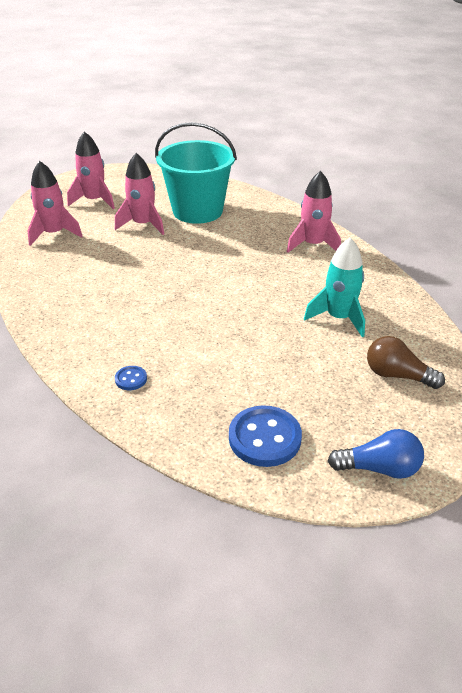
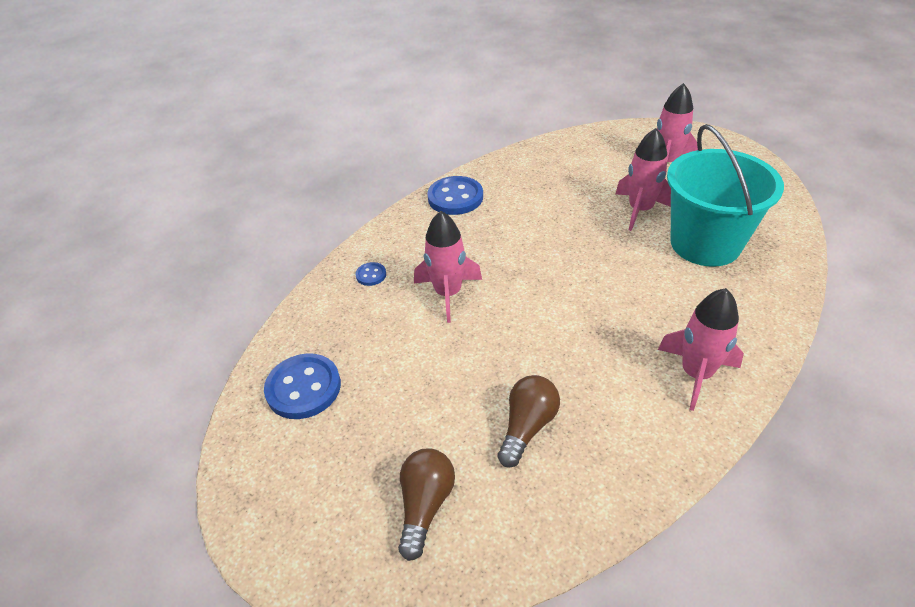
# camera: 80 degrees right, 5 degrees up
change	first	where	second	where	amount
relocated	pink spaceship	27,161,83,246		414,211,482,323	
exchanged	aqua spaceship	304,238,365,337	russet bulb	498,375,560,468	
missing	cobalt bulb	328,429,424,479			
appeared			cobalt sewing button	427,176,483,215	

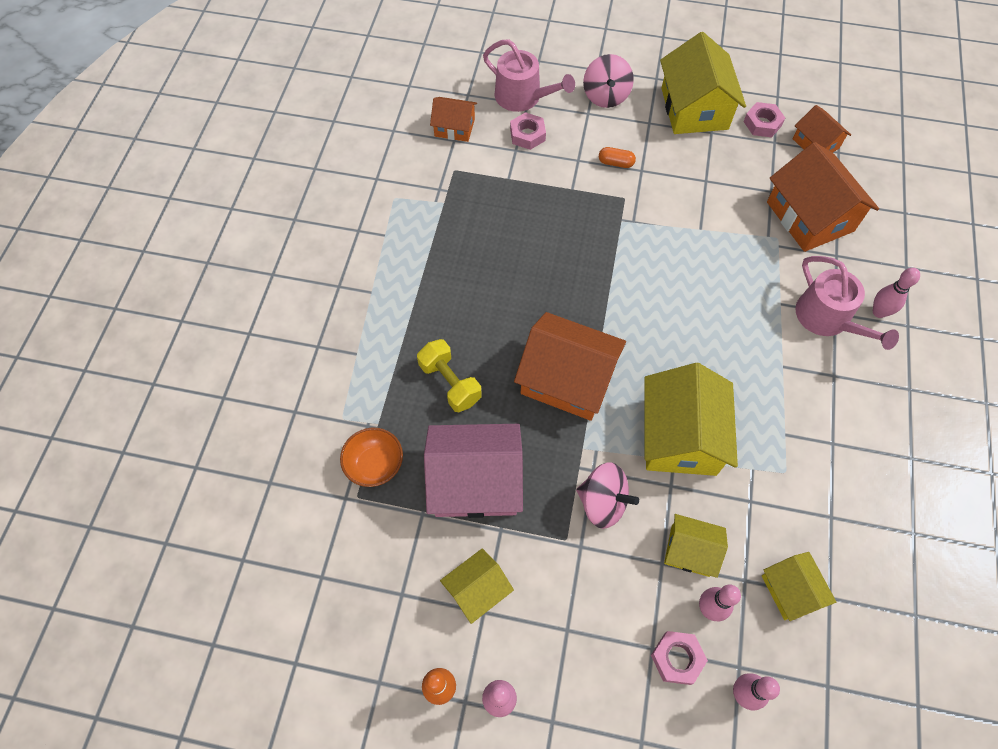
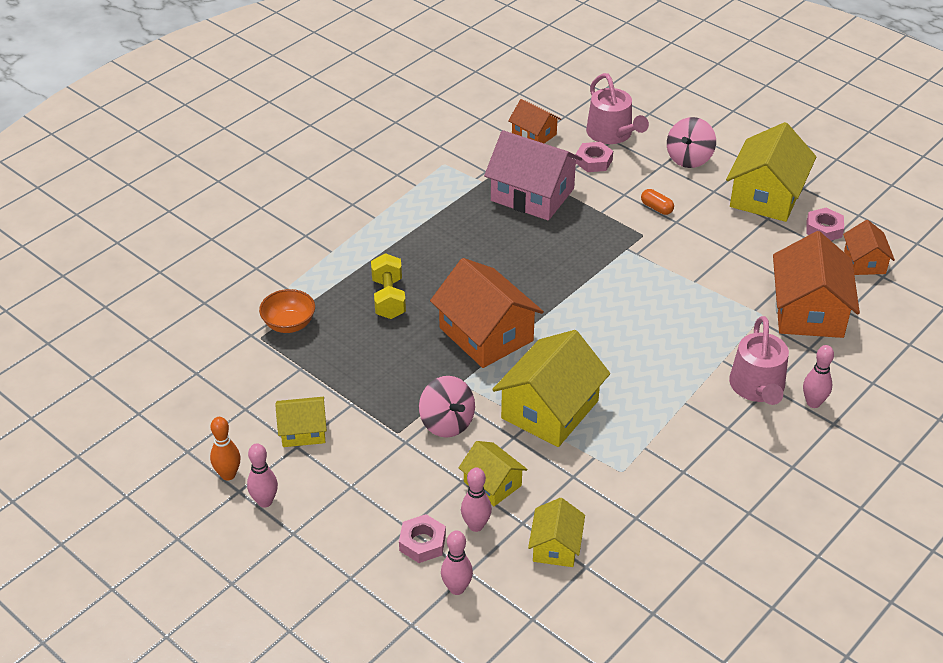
# camera: 30 degrees right, 20 degrees down
change	first	where	second	where	amount
relocated	pink house	424,424,523,518		484,130,582,221	

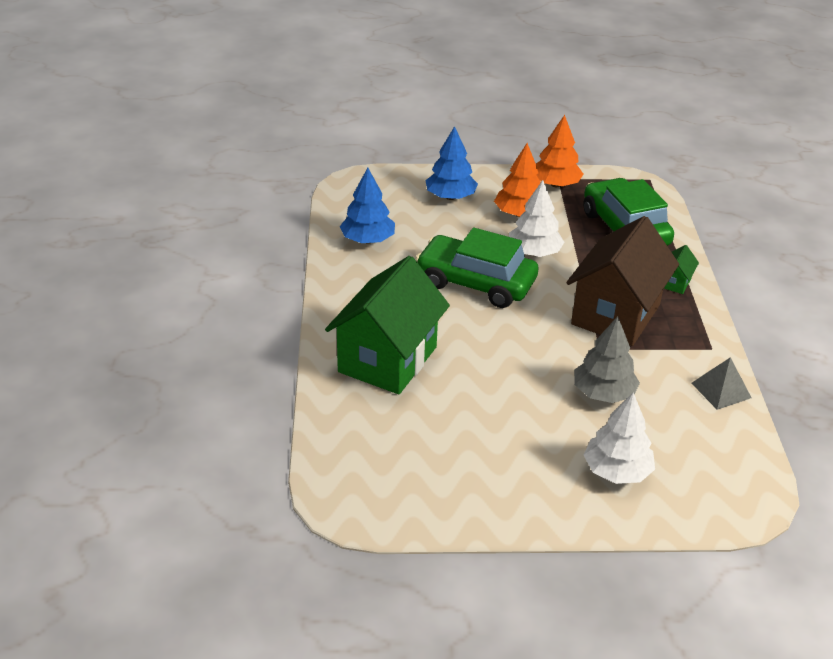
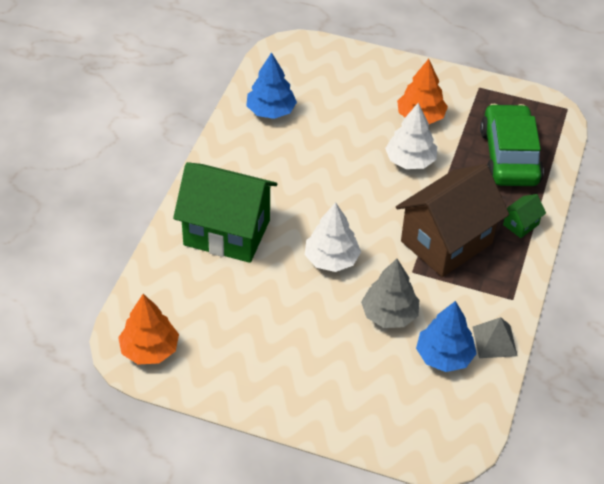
# camera: 20 degrees right, 10 degrees up
change	first	where	second	where	amount
spun	emerald house	325,256,450,394		173,162,277,263	60 degrees clockwise
missing	emerald automobile	416,228,538,308			
relocated	cobalt toy tree	425,126,478,200		416,301,477,372	
relocated	orange toy tree	536,115,584,187		118,294,179,365	
relocated	snow-white toy tree	584,392,655,484		305,202,361,272	

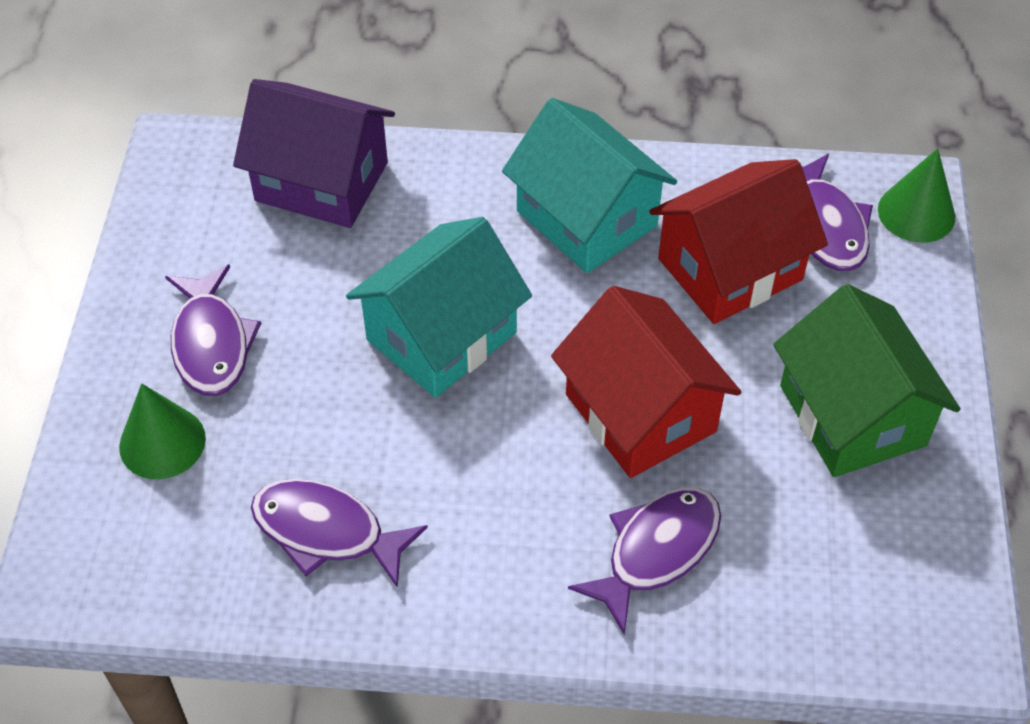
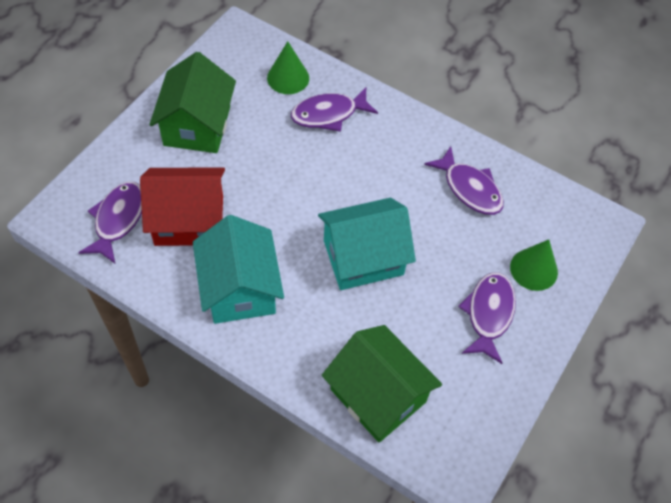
# camera: 155 degrees left, 5 degrees up
change	first	where	second	where	amount
colour	royal purple house	233,79,395,228	emerald house	322,325,442,442	
missing	crimson house	551,286,741,478			
relocated	emerald cone	878,148,955,243		267,41,309,94	

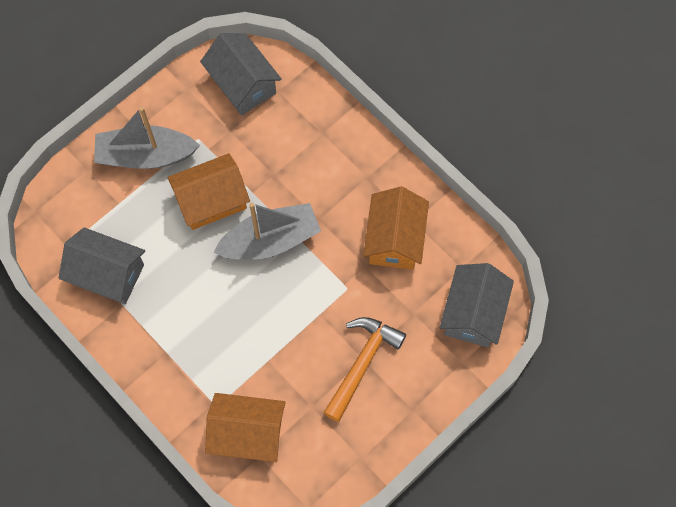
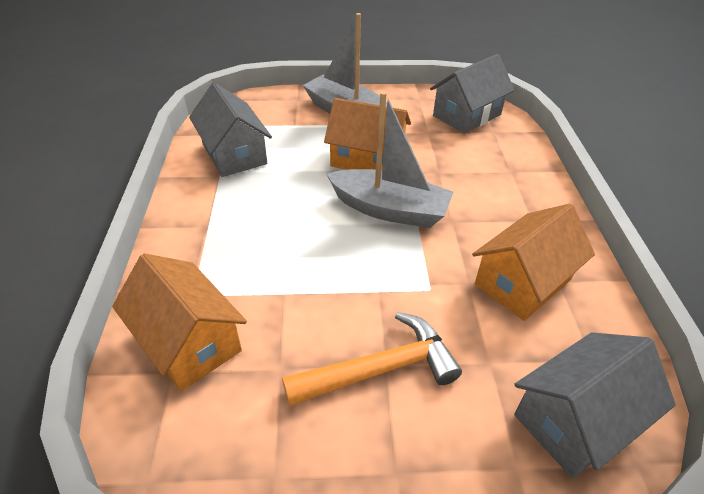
# camera: 40 degrees right, 25 degrees down
change	first	where	second	where	amount
spun	ash-grey house	200,33,282,115		430,54,515,134	45 degrees clockwise

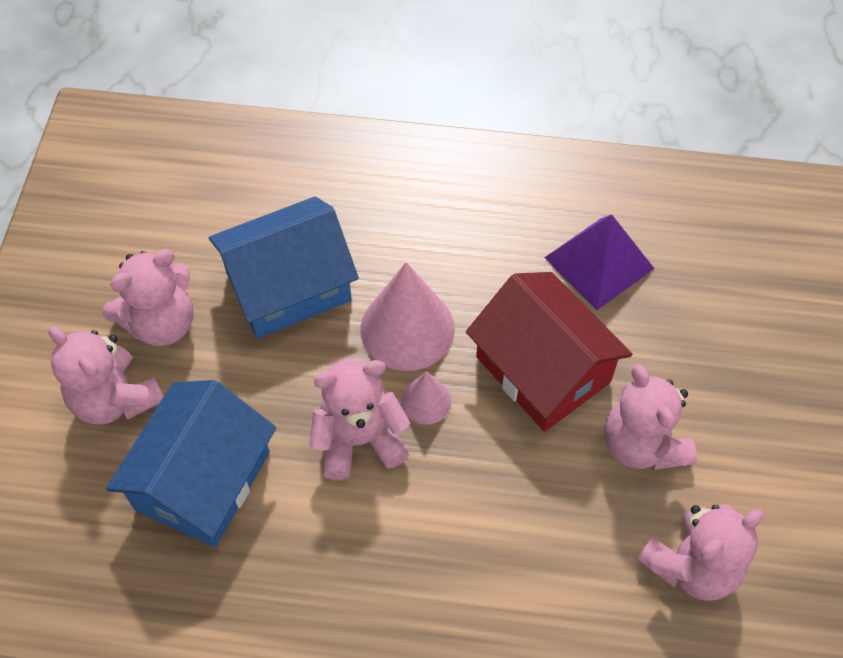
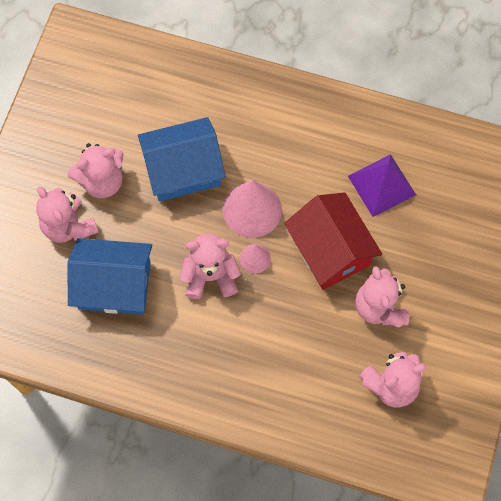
# camera: 10 degrees right, 10 degrees up
change	first	where	second	where	amount
spun	cobalt house	106,380,276,547		67,238,152,315	60 degrees clockwise

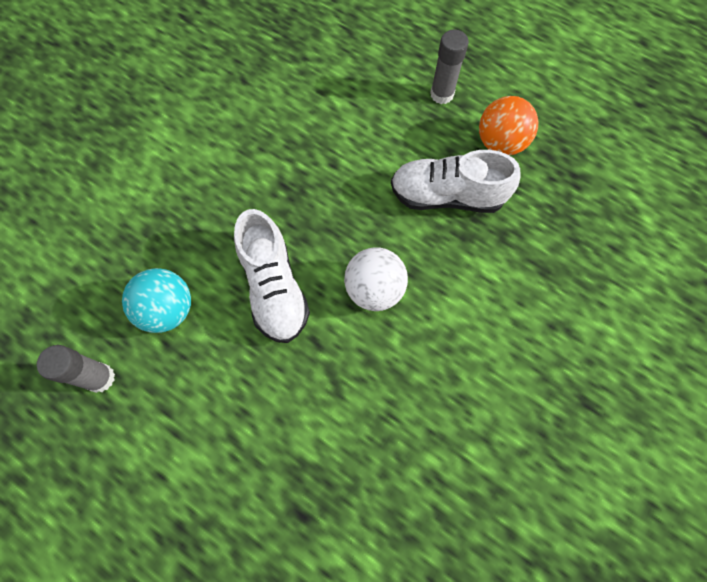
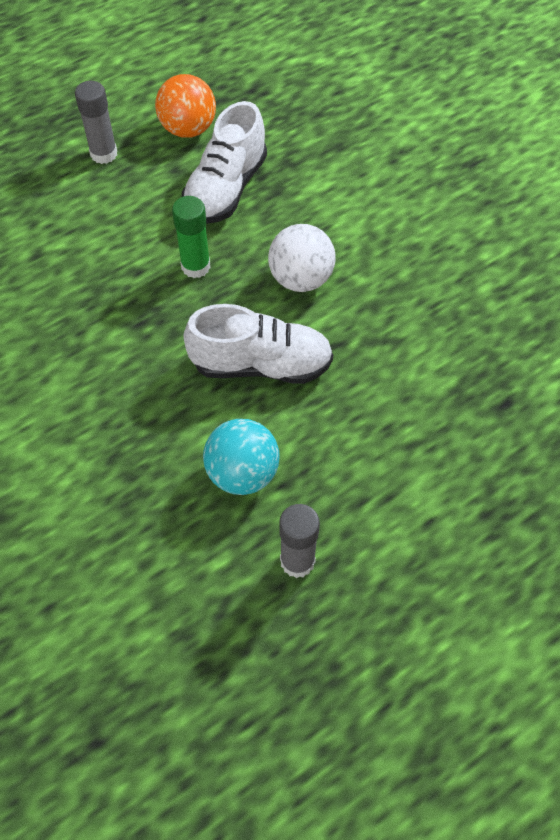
# camera: 70 degrees left, 10 degrees down
change	first	where	second	where	amount
appeared			emerald glue stick	172,196,210,278	

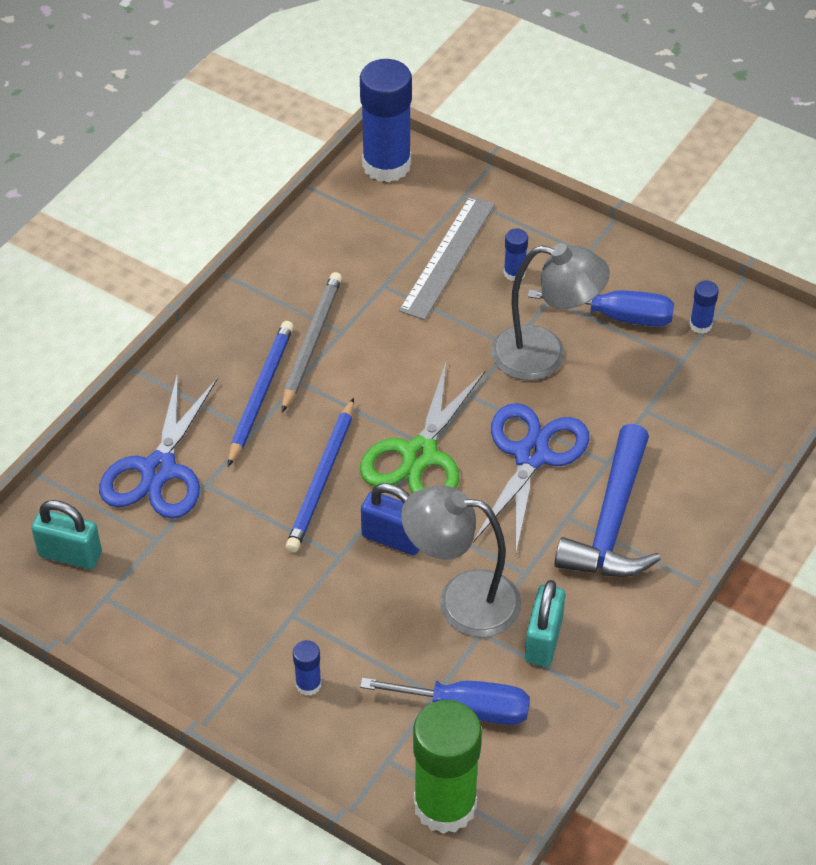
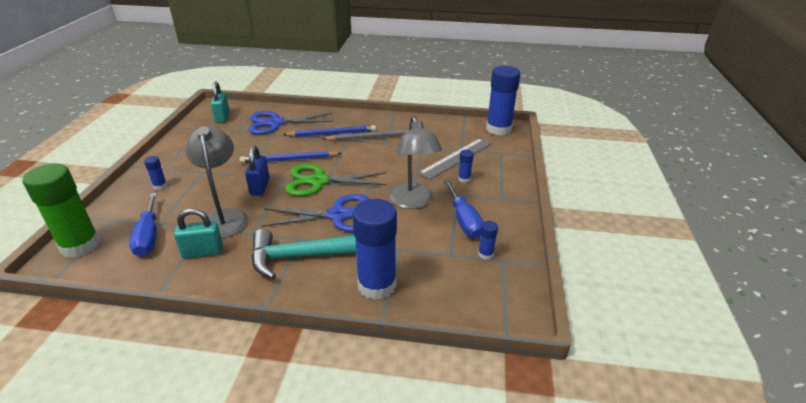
# camera: 65 degrees right, 15 degrees down
change	first	where	second	where	amount
spun	ash-grey measuring stick	399,196,495,320		418,138,492,179	45 degrees counterclockwise
colour	cobalt hammer	554,424,661,577	aqua hammer	251,229,356,279	
appeared			cobalt glue stick	352,199,397,300	

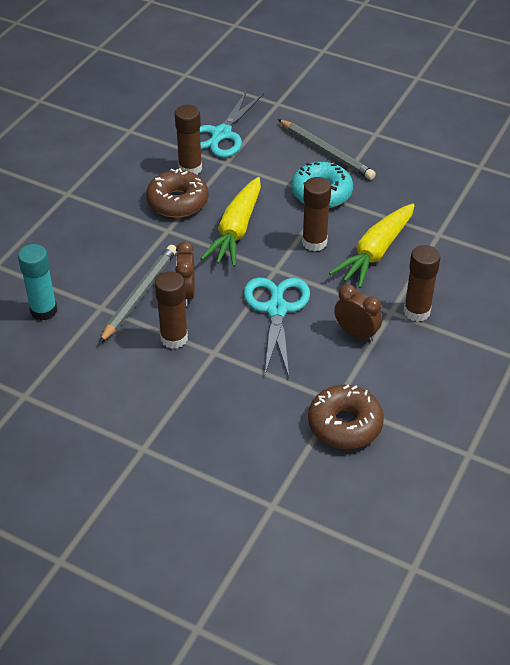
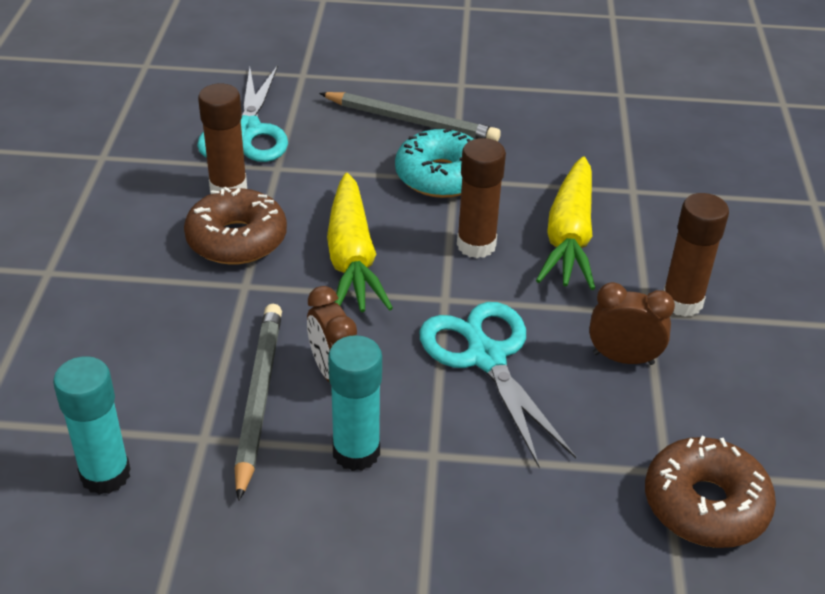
# camera: 25 degrees left, 5 degrees down
change	first	where	second	where	amount
colour	russet glue stick	155,271,188,349	aqua glue stick	328,335,382,471	

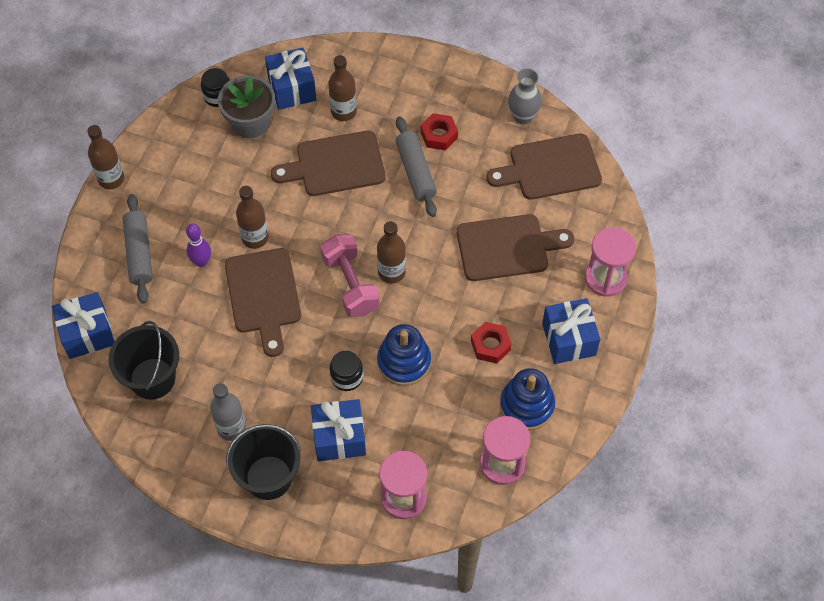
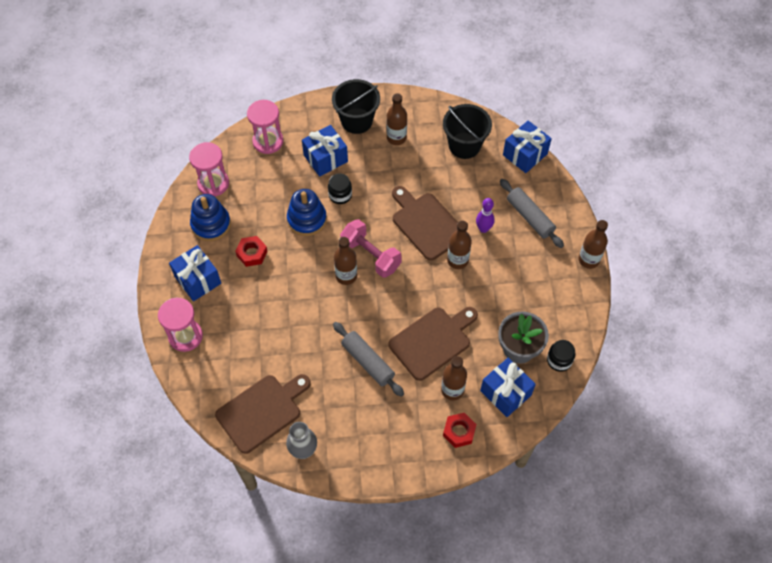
# camera: 155 degrees right, 0 degrees up
change	first	where	second	where	amount
colour	ash-grey bottle	210,383,246,441	russet bottle	386,93,407,145	
relocated	crimson hex nut	421,113,458,150		443,413,476,448	
missing	russet cutting board	457,214,574,281			

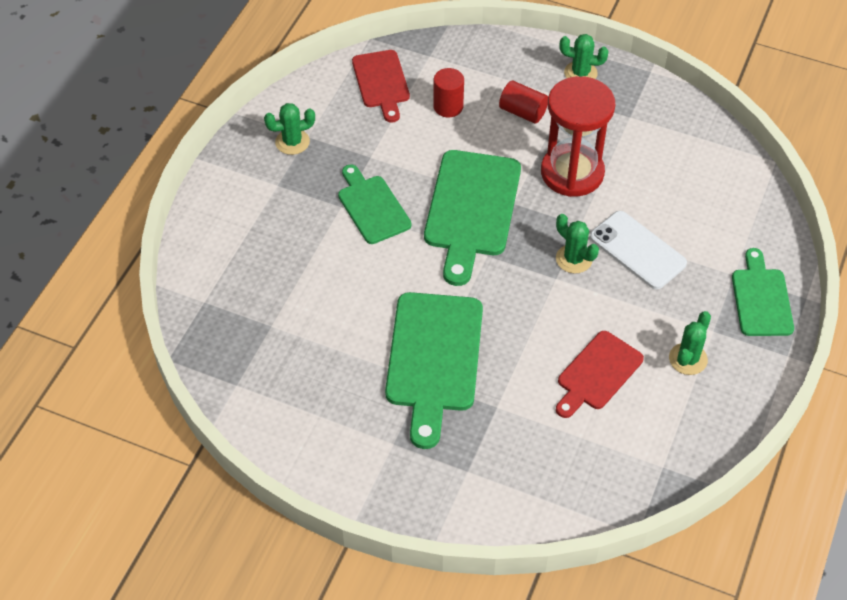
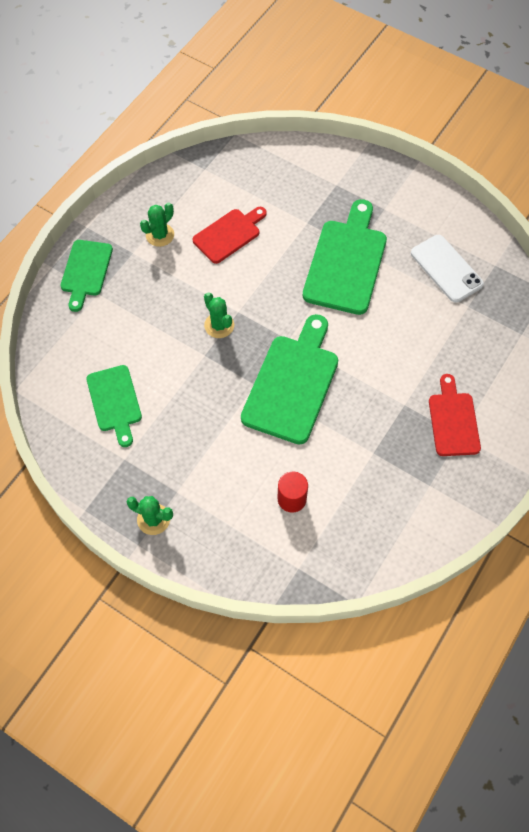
# camera: 170 degrees left, 10 degrees up
change	first	where	second	where	amount
missing	emerald saguaro cactus	264,103,315,155			
relocated	emerald cutting board	338,164,411,244		86,365,142,447	
relocated	crimson cutting board	352,50,410,123		429,374,481,456	
missing	crimson solid cylinder	499,81,548,124			
missing	crimson hourglass	541,76,615,197			
relocated	snow-white smartphone	590,211,687,289		411,235,484,303	

